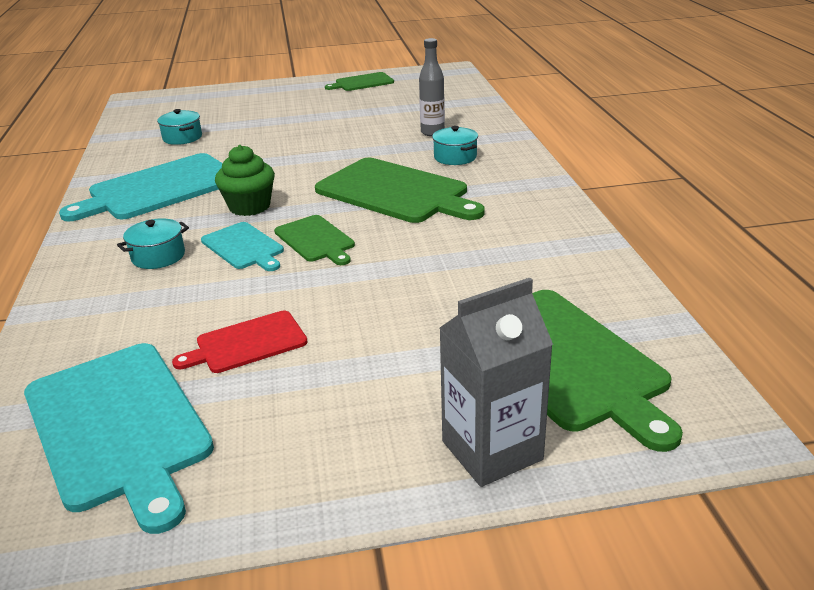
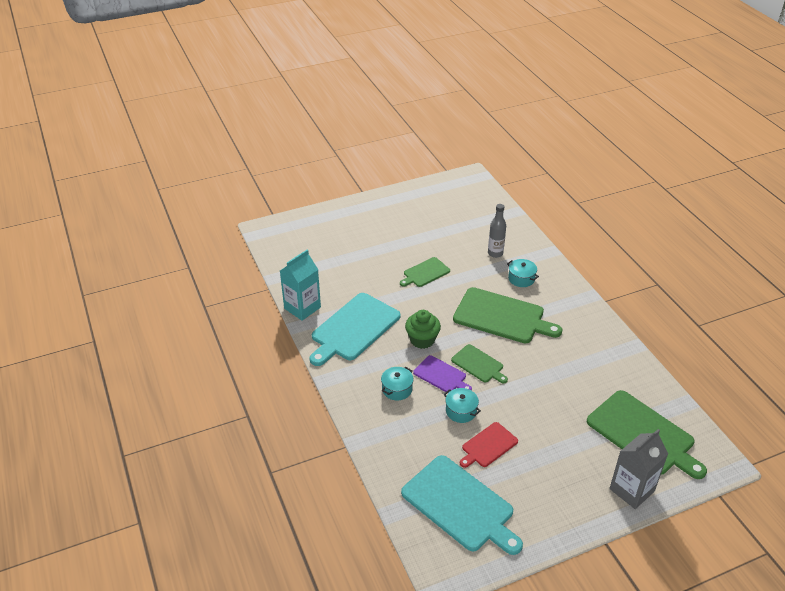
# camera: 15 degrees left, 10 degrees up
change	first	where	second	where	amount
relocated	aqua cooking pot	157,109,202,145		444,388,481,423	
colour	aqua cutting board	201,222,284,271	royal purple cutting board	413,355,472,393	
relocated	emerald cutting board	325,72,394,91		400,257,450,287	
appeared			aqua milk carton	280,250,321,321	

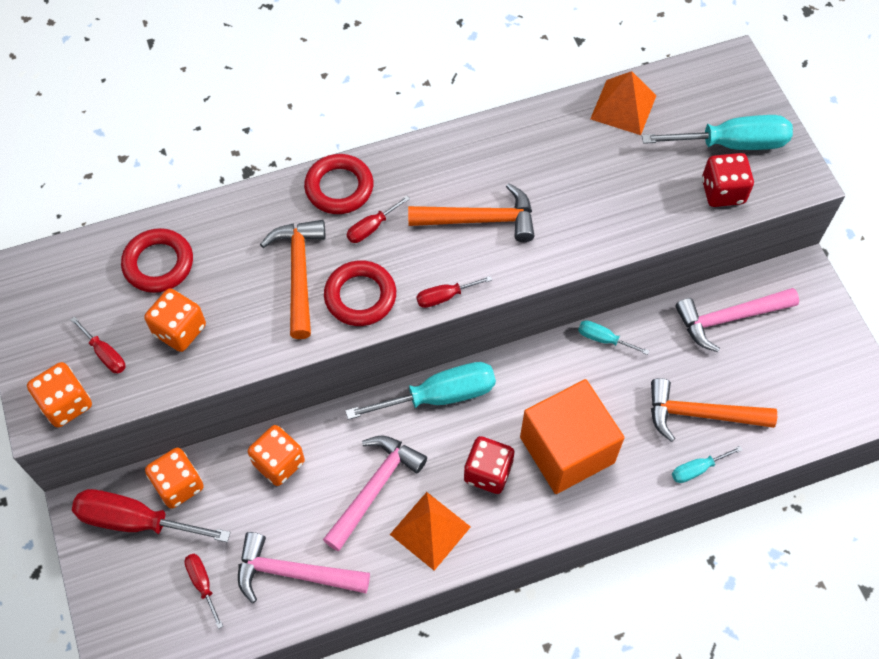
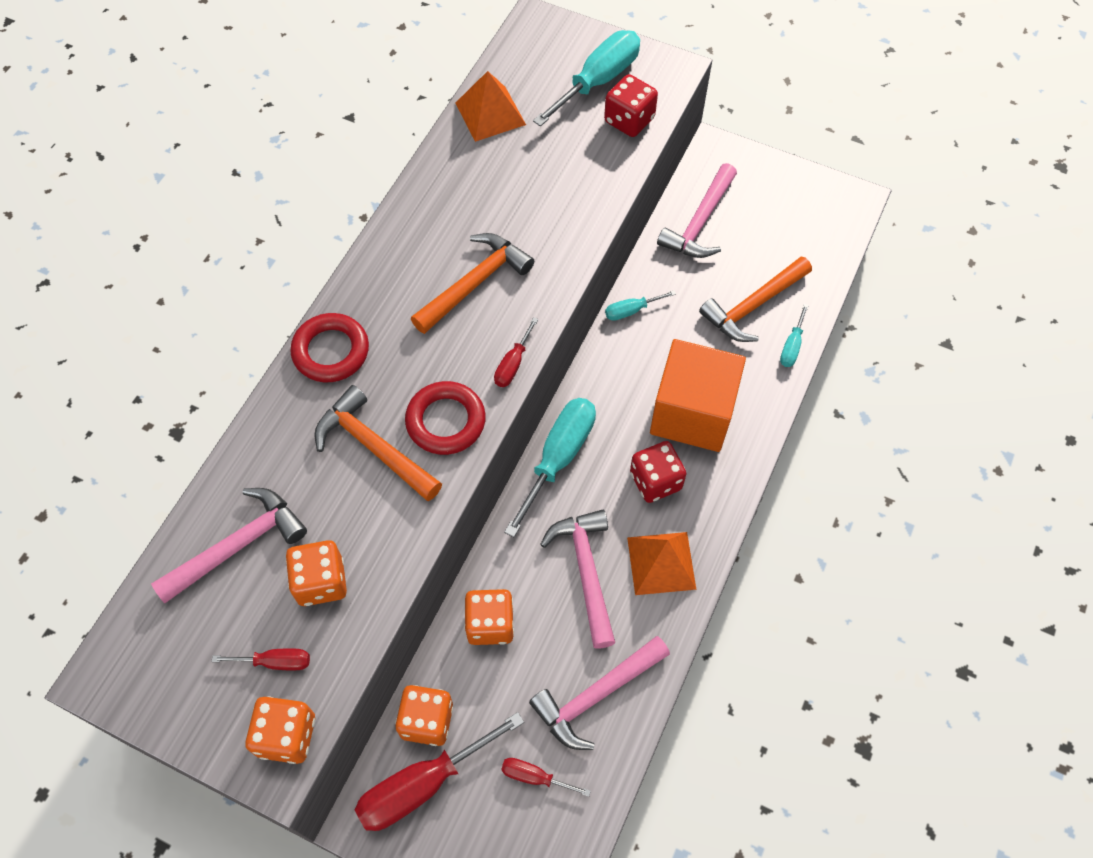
# camera: 45 degrees left, 0 degrees up
change	first	where	second	where	amount
exchanged	crimson torus	121,228,193,293	pink hammer	151,488,307,603	
missing	crimson flat screwdriver	347,196,410,243			

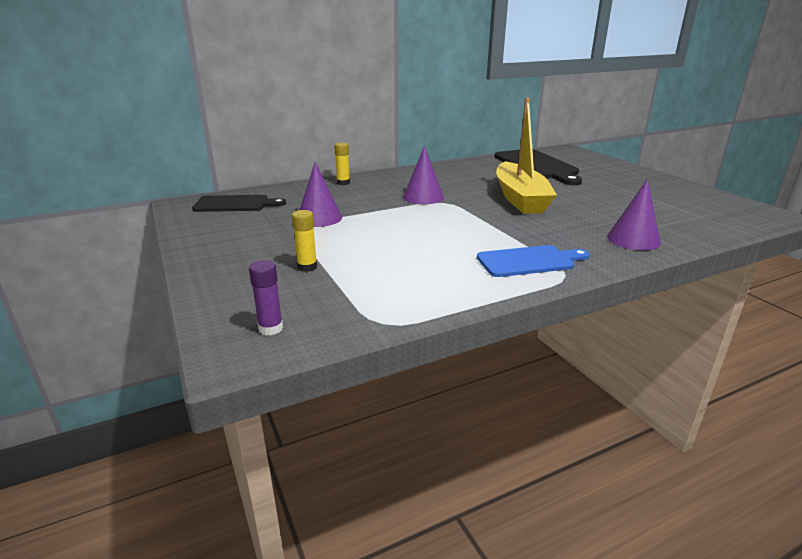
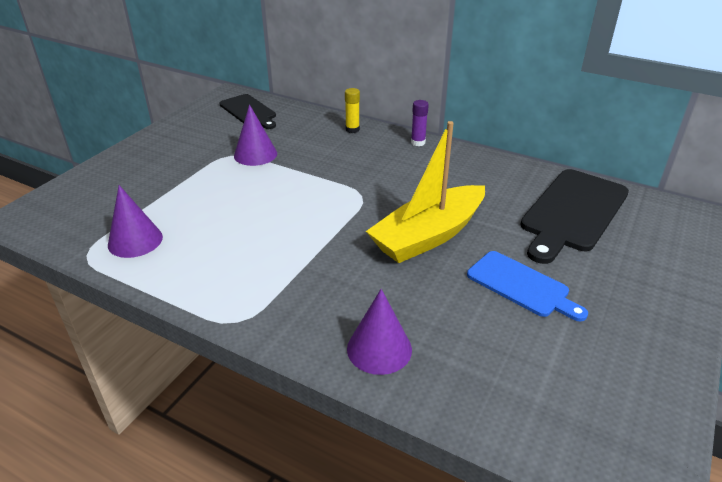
# camera: 55 degrees right, 10 degrees up
change	first	where	second	where	amount
relocated	royal purple glue stick	249,260,283,336		411,100,429,146	
missing	yellow glue stick	292,210,317,272			
relocated	royal purple cone	403,146,444,204		108,185,163,258	
relocated	cobalt cutting board	477,245,590,277		467,251,588,321	

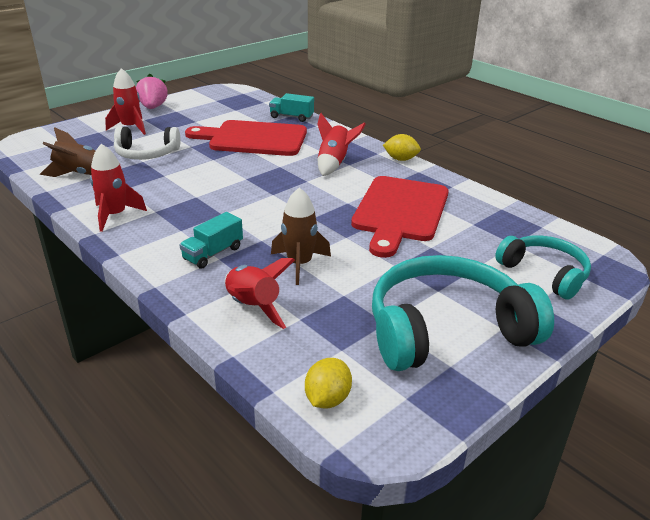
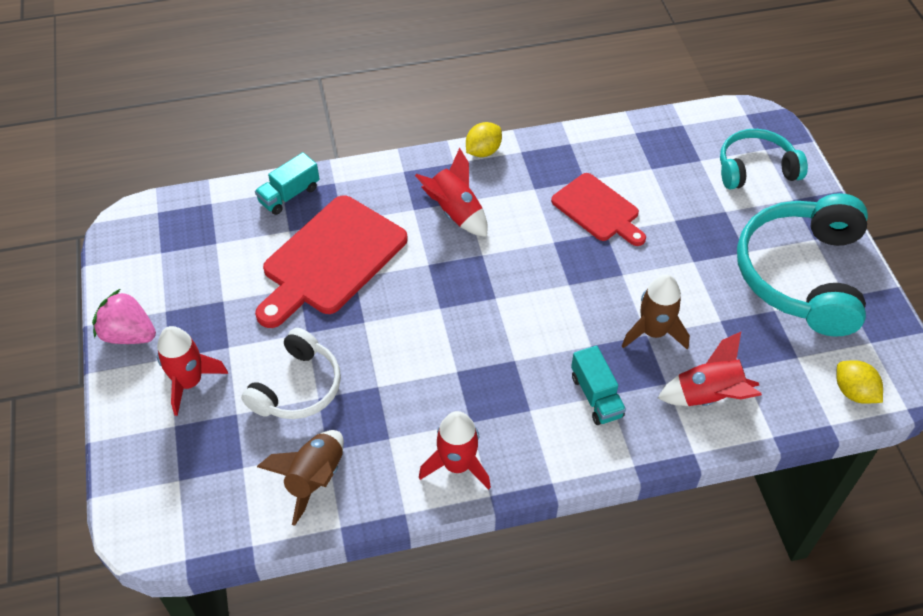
# camera: 60 degrees left, 20 degrees up
change	first	where	second	where	amount
size	crimson cutting board	351,176,449,258		551,173,646,246	x0.62

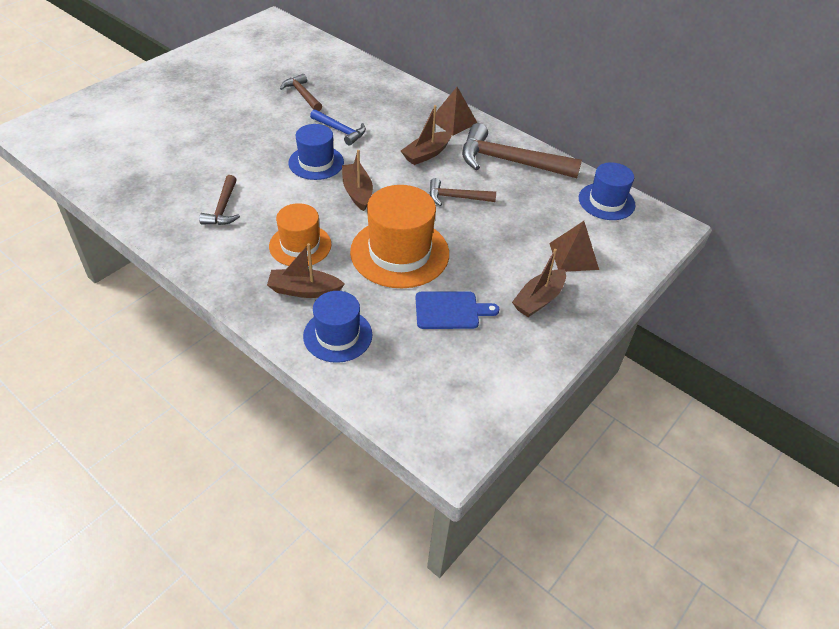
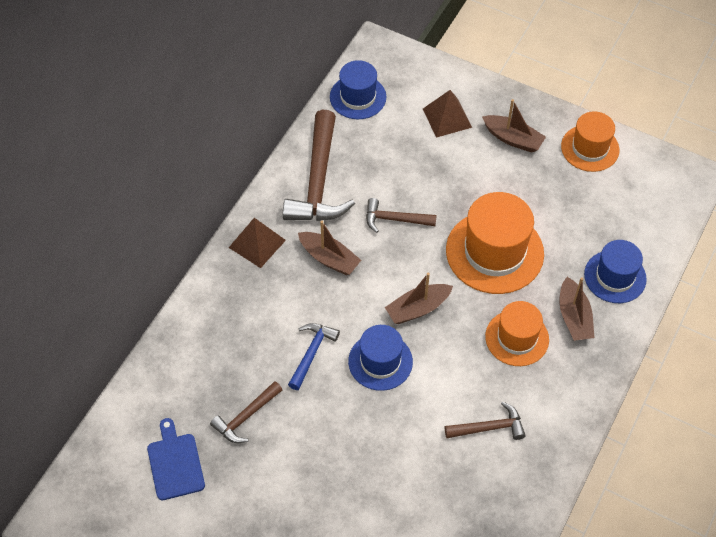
# camera: 100 degrees left, 10 degrees up
change	first	where	second	where	amount
relocated	cobalt cutting board	416,291,499,329		147,418,205,500	
spun	russet hammer	429,178,496,206		366,198,437,233	105 degrees clockwise
appeared			orange top hat	561,111,619,172	

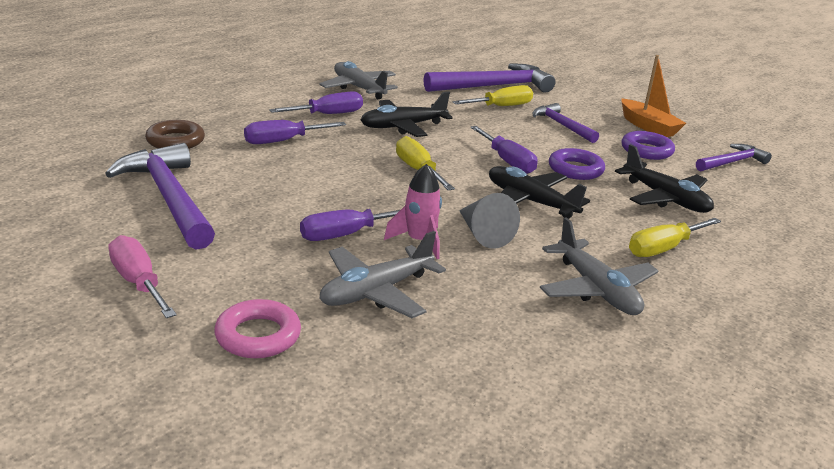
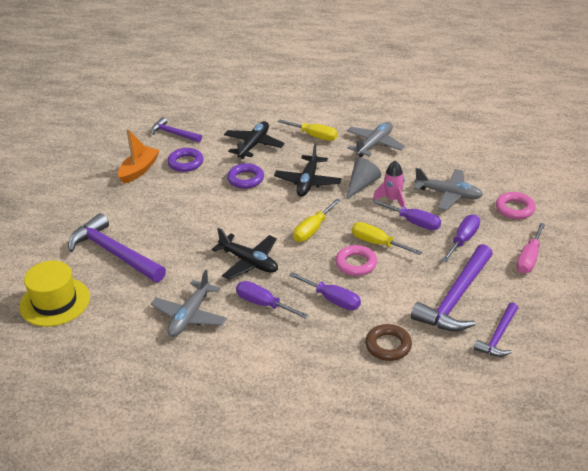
# camera: 115 degrees left, 10 degrees up
change	first	where	second	where	amount
relocated	yellow flat screwdriver	452,85,533,106		352,222,422,255	
relocated	royal purple flat screwdriver	470,126,538,174		442,214,480,262	
relocated	royal purple hammer	533,103,599,143		474,302,518,357	
appeared			yellow top hat	19,260,90,327	
appeared			pink torus	335,245,377,276	

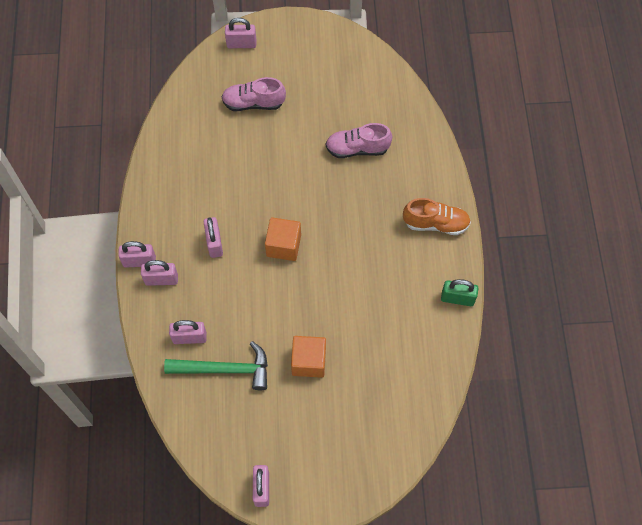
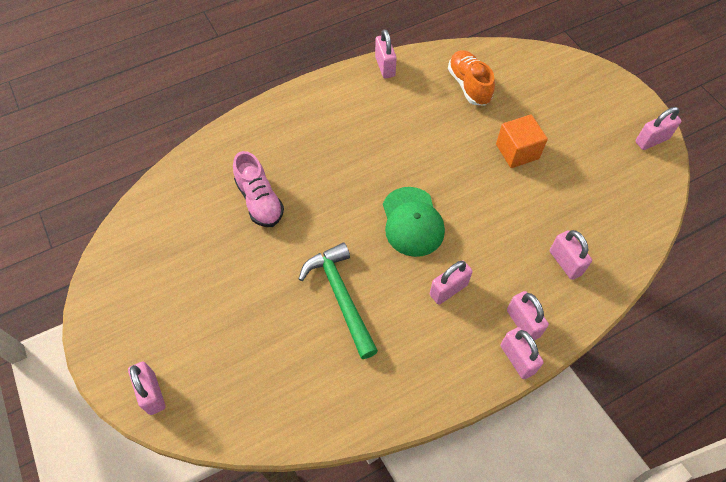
# camera: 115 degrees left, 5 degrees down
change	first	where	second	where	amount
relocated	emerald hammer	164,341,268,390		299,242,378,359	
missing	pink lace-up shoe	221,77,286,111			
exchanged	orange cube	265,217,301,261	emerald peaked cap	383,187,445,257	
relocated	orange lace-up shoe	403,198,471,235		448,50,495,106	
colour	emerald small lock	441,279,478,306	pink small lock	375,29,397,79	

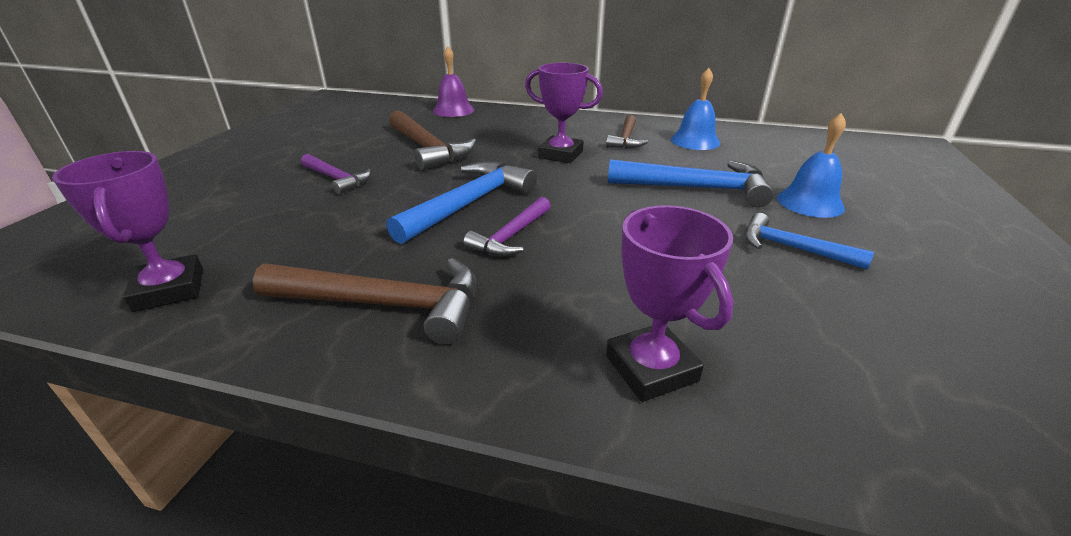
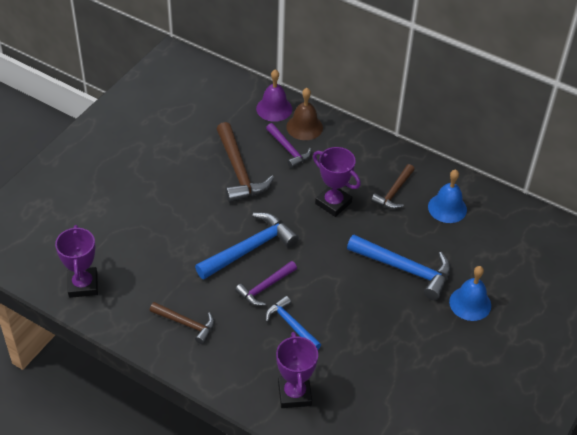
# camera: 15 degrees right, 15 degrees up
change	first	where	second	where	amount
size	russet hammer	253,258,476,345		150,302,215,344	x0.61
relocated	royal purple hammer	301,154,371,195		266,123,311,168	
relocated	cobalt hammer	745,213,874,270		265,296,321,350	
appeared			russet bell	286,88,323,140	

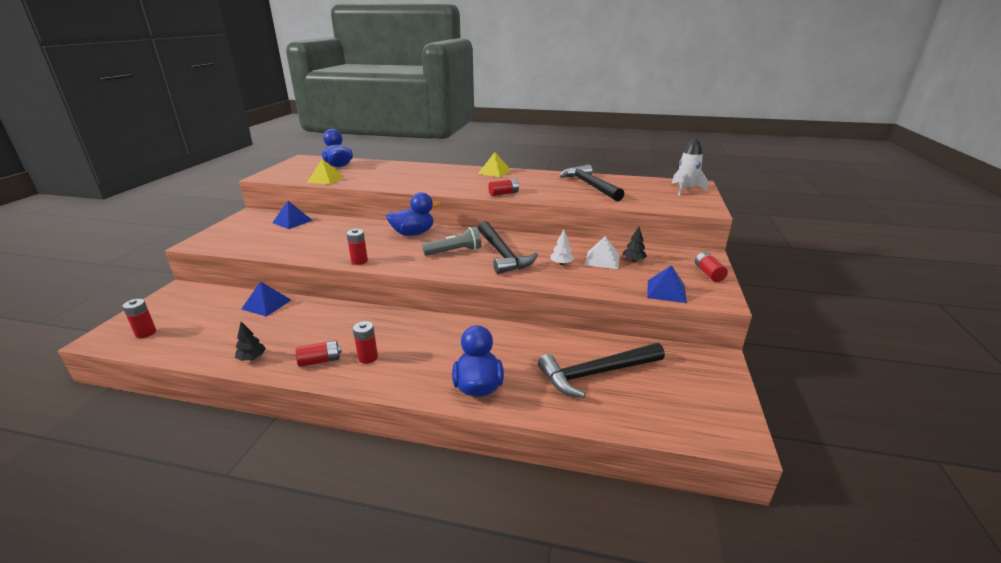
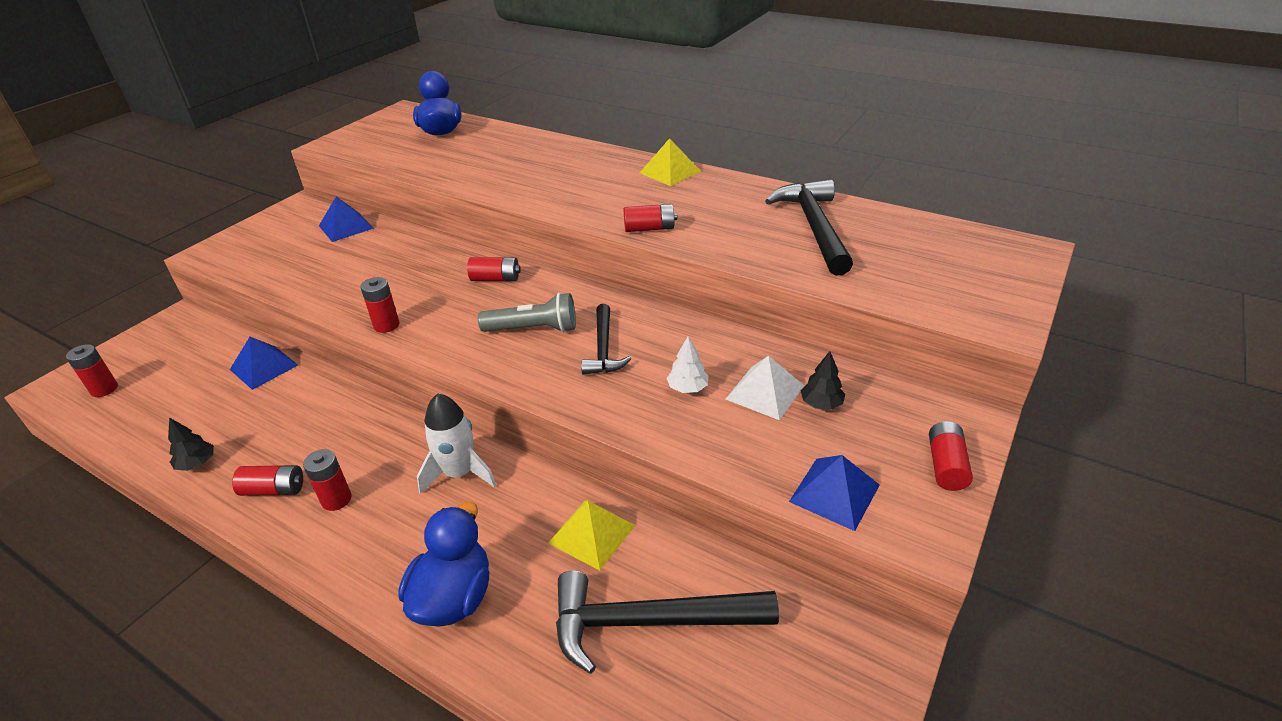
# camera: 20 degrees right, 10 degrees up
change	first	where	second	where	amount
relocated	yellow pyramid shape	307,159,344,185		548,500,635,571	
exchanged	cobalt duck	386,192,441,236	crimson AA battery	467,257,521,281	
size	jet-black hammer	478,221,538,274		581,304,631,375	x0.60
relocated	snow-white spaceship	672,138,708,196		417,393,496,494	

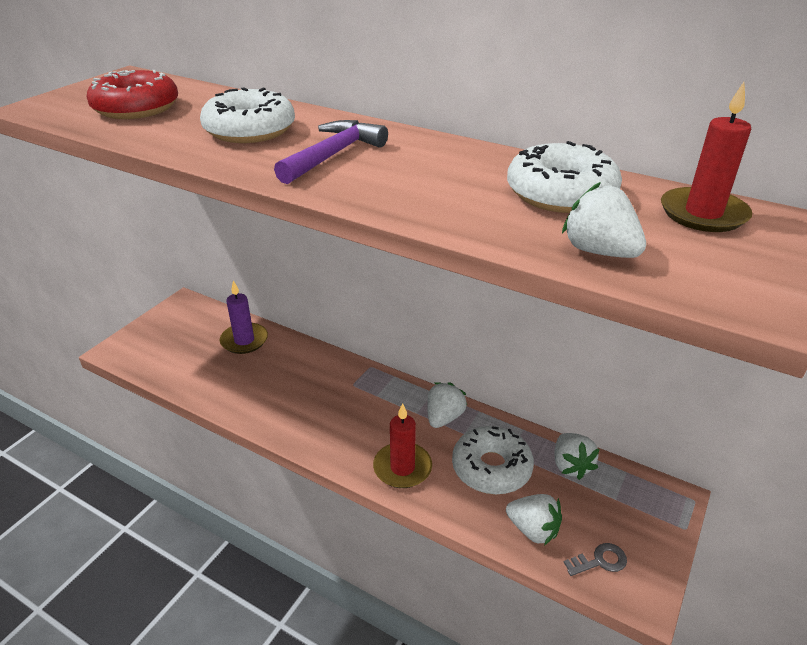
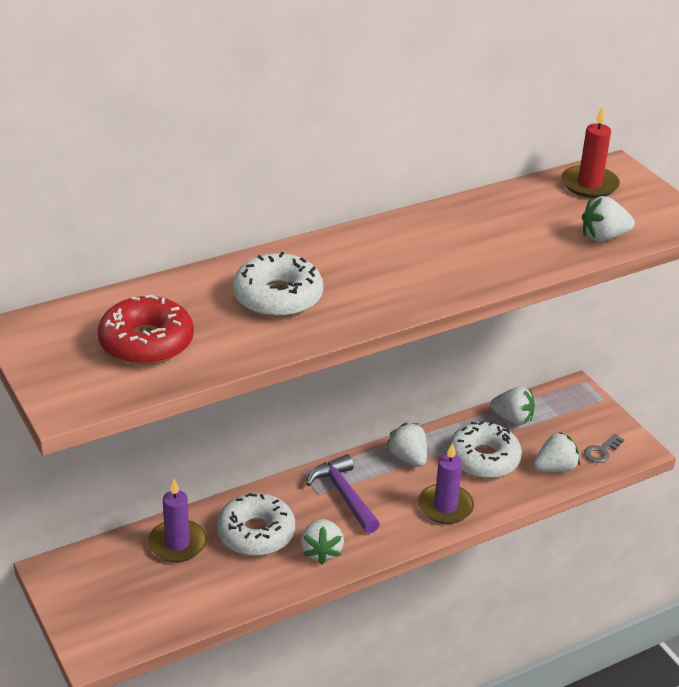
# camera: 60 degrees left, 0 degrees up
change	first	where	second	where	amount
relocated	royal purple hammer	274,120,388,184		306,454,380,534	
colour	crimson pillar candle	373,403,432,488	royal purple pillar candle	418,443,474,524	
relocated	snow-white doughnut	507,141,622,213		217,493,295,556	
spun	ash-grey latchkey	563,543,627,576		584,434,624,463	150 degrees counterclockwise
appeared			snow-white berry	301,519,344,564	

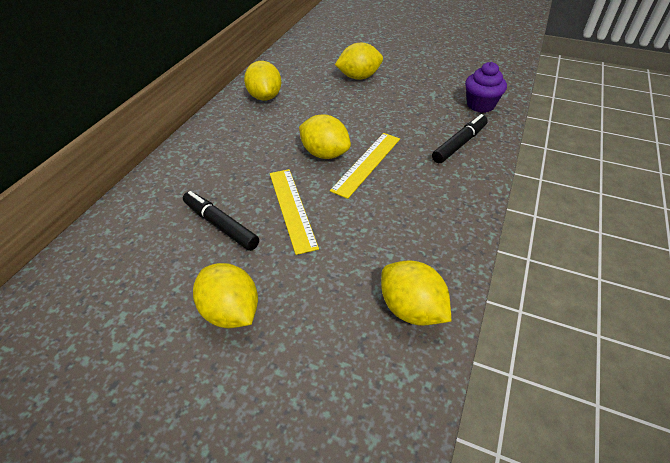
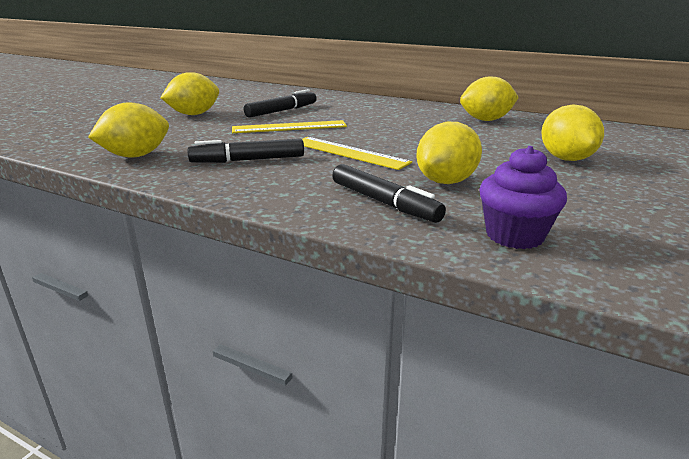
# camera: 95 degrees right, 20 degrees down
change	first	where	second	where	amount
relocated	yellow lemon	299,115,351,159		416,122,482,184	
appeared			jet-black marker	187,139,304,163	

